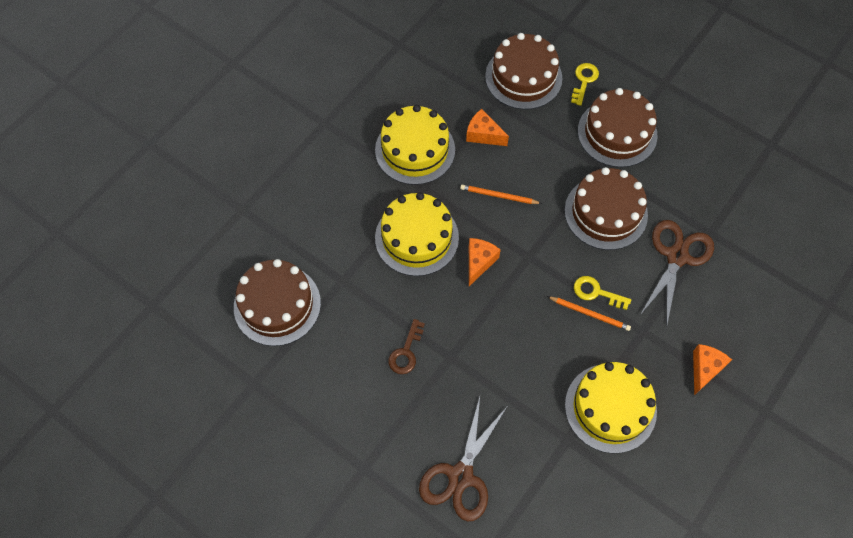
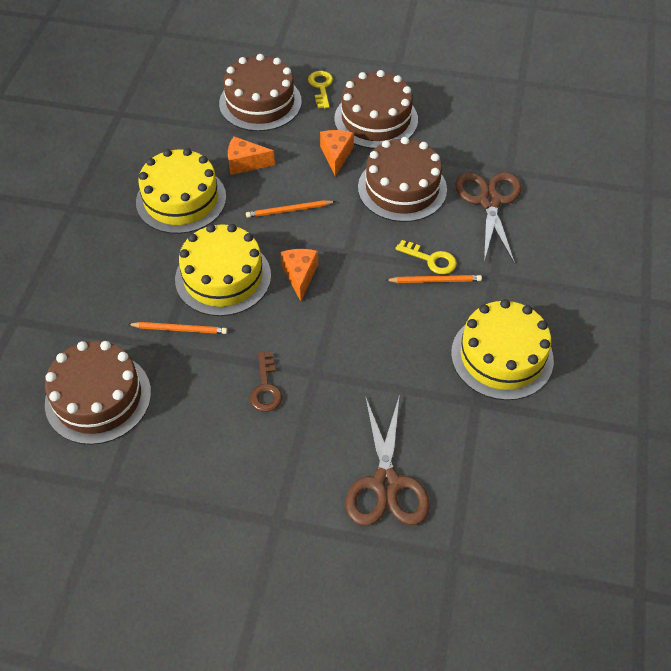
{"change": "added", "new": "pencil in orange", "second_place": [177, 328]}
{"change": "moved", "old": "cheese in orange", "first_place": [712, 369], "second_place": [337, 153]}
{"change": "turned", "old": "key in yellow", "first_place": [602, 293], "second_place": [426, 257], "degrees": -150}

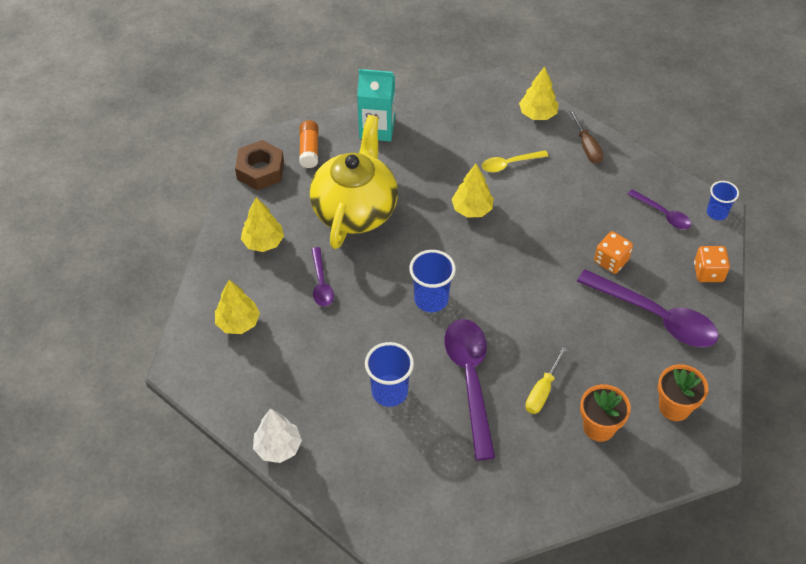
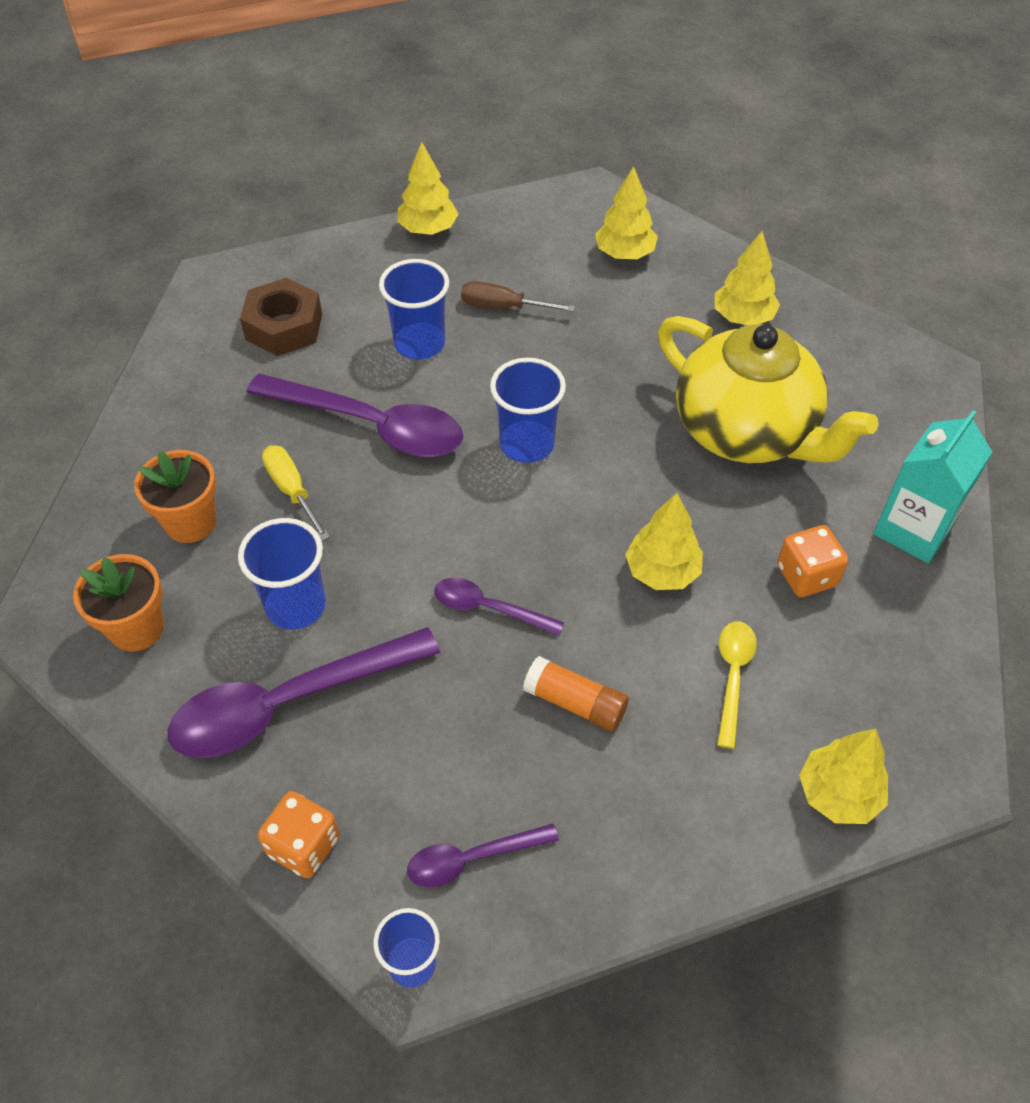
{"change": "added", "new": "cup in blue", "second_place": [282, 574]}
{"change": "moved", "old": "nut in brown", "first_place": [259, 165], "second_place": [281, 317]}
{"change": "moved", "old": "glue stick in orange", "first_place": [309, 144], "second_place": [576, 693]}
{"change": "moved", "old": "spoon in purple", "first_place": [322, 276], "second_place": [499, 607]}
{"change": "moved", "old": "screwdriver in brown", "first_place": [586, 136], "second_place": [518, 296]}
{"change": "moved", "old": "dice in orange", "first_place": [613, 252], "second_place": [812, 561]}
{"change": "recoloured", "old": "tree in white", "new": "tree in yellow", "first_place": [277, 435], "second_place": [427, 188]}

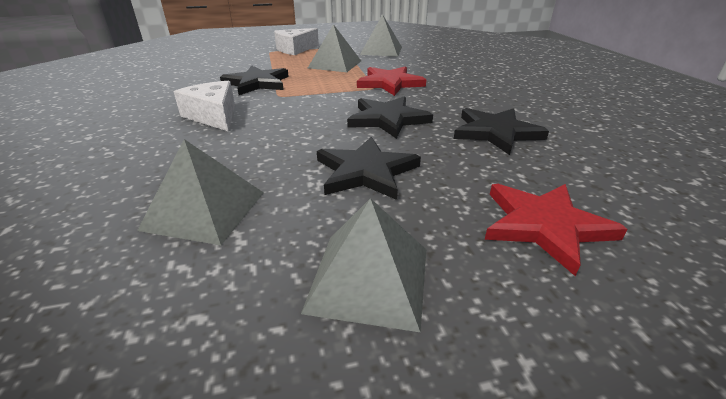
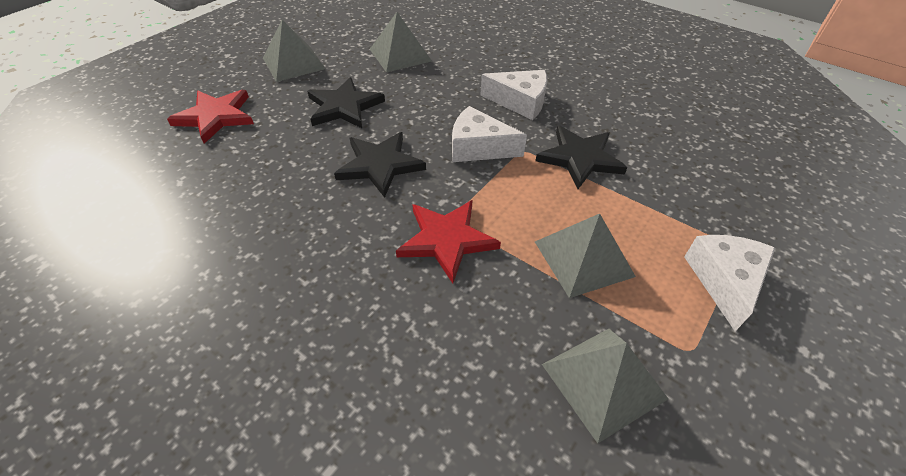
{"change": "removed", "old": "star in black", "first_place": [501, 131]}
{"change": "added", "new": "cheese in white", "second_place": [489, 134]}

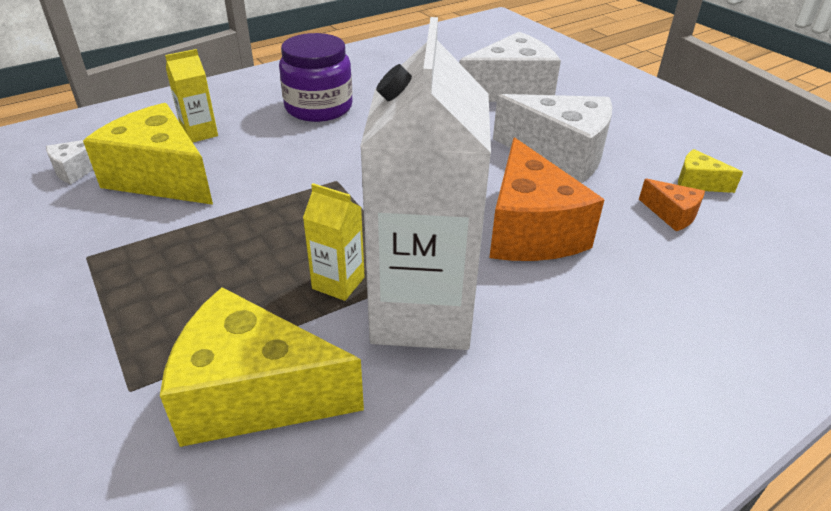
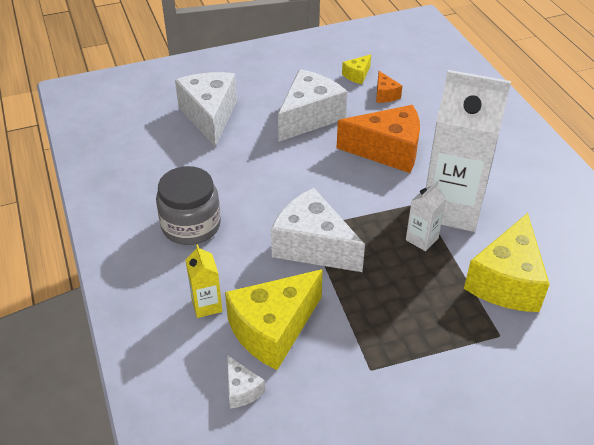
{"change": "added", "new": "cheese in white", "second_place": [318, 230]}
{"change": "recoloured", "old": "jar in purple", "new": "jar in grey", "first_place": [315, 77], "second_place": [188, 205]}
{"change": "recoloured", "old": "carton in yellow", "new": "carton in white", "first_place": [334, 242], "second_place": [426, 216]}
{"change": "turned", "old": "cheese in orange", "first_place": [672, 205], "second_place": [389, 87], "degrees": 105}

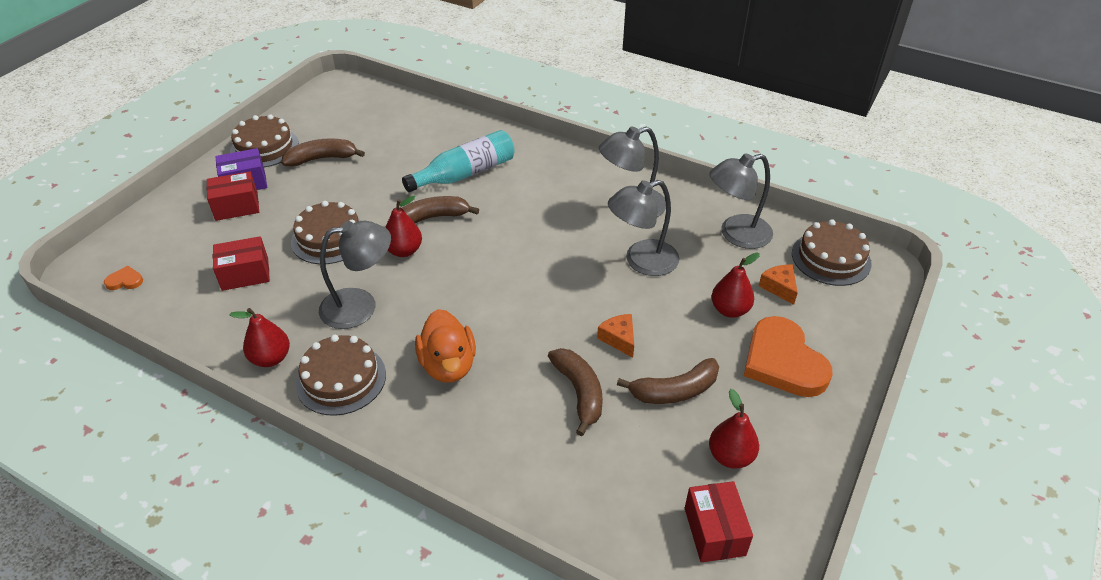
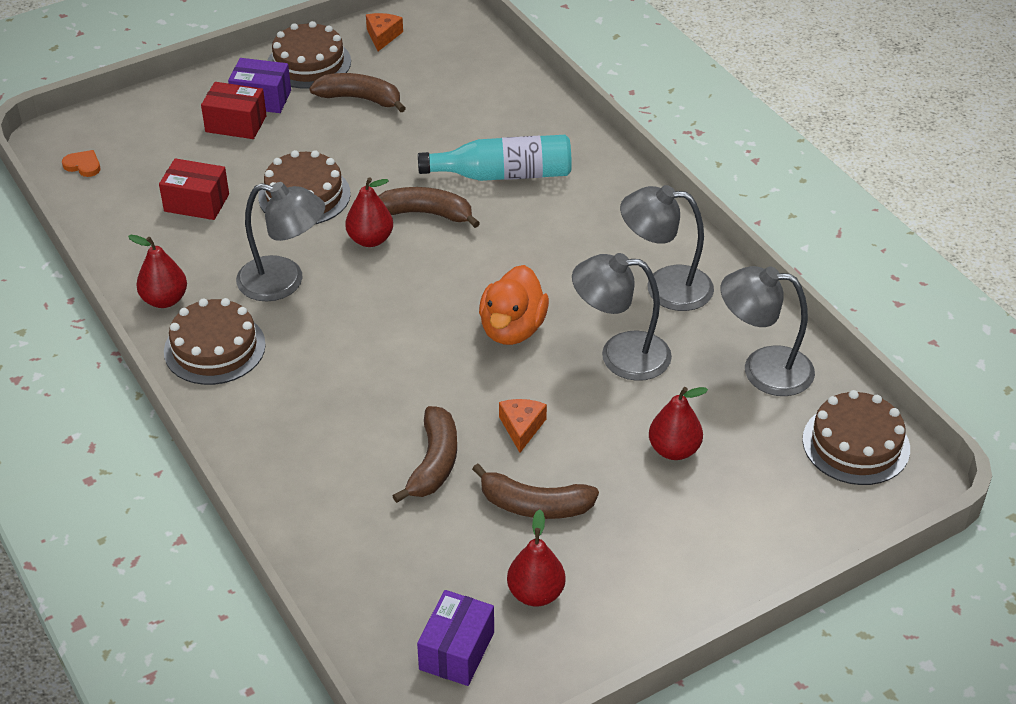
{"change": "removed", "old": "heart in orange", "first_place": [788, 356]}
{"change": "moved", "old": "duck in orange", "first_place": [445, 346], "second_place": [514, 305]}
{"change": "moved", "old": "cheese in orange", "first_place": [778, 285], "second_place": [384, 32]}
{"change": "recoloured", "old": "box in red", "new": "box in purple", "first_place": [719, 522], "second_place": [455, 638]}

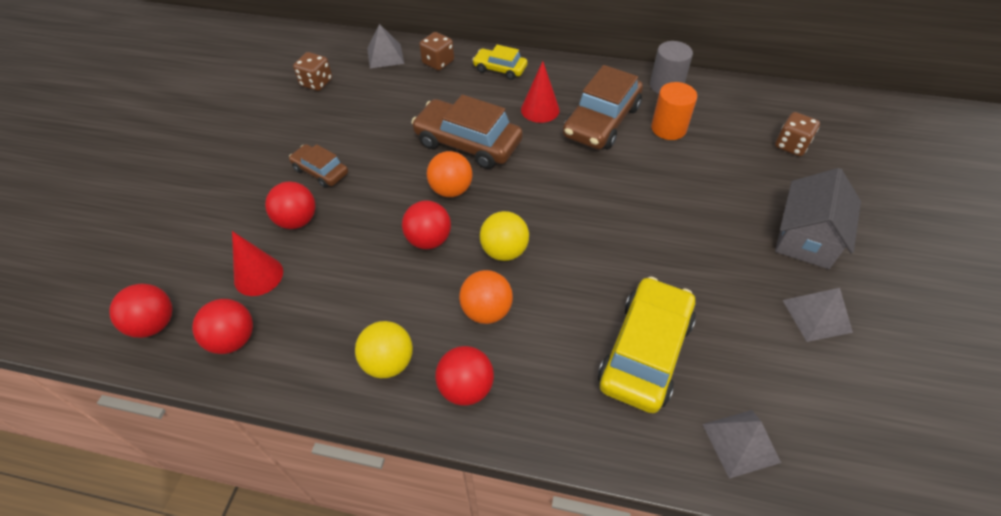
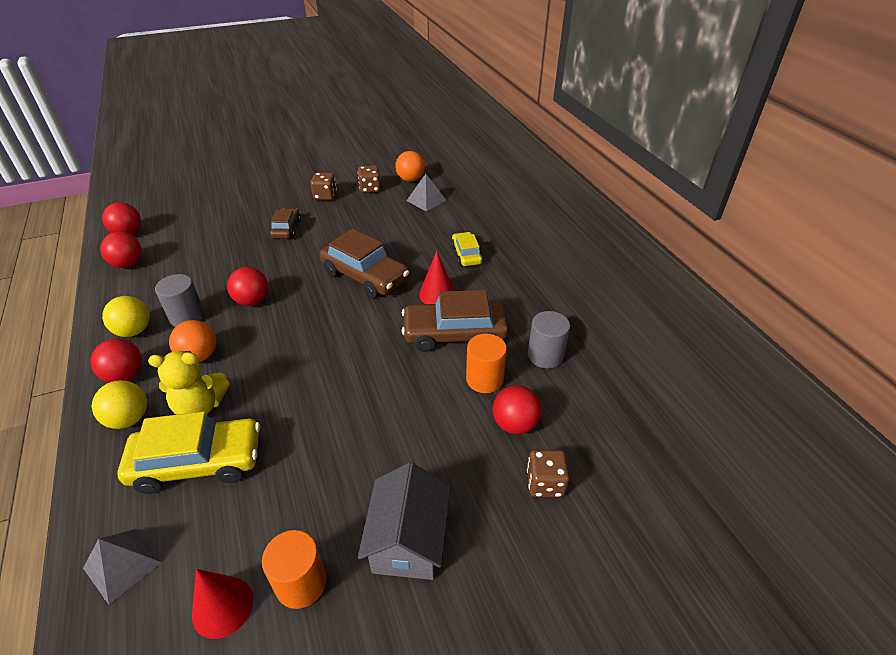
{"change": "added", "new": "teddy bear in yellow", "second_place": [189, 383]}
{"change": "added", "new": "cylinder in grey", "second_place": [179, 300]}
{"change": "moved", "old": "cone in red", "first_place": [257, 263], "second_place": [222, 604]}
{"change": "moved", "old": "ball in red", "first_place": [290, 205], "second_place": [517, 409]}
{"change": "moved", "old": "dice in brown", "first_place": [436, 51], "second_place": [323, 186]}
{"change": "moved", "old": "ball in orange", "first_place": [450, 174], "second_place": [410, 166]}
{"change": "moved", "old": "ball in yellow", "first_place": [504, 236], "second_place": [119, 404]}
{"change": "replaced", "old": "pyramid in grey", "new": "cylinder in orange", "first_place": [818, 315], "second_place": [294, 569]}
{"change": "turned", "old": "car in brown", "first_place": [467, 132], "second_place": [364, 263], "degrees": 135}
{"change": "turned", "old": "house in grey", "first_place": [818, 218], "second_place": [404, 521], "degrees": -75}

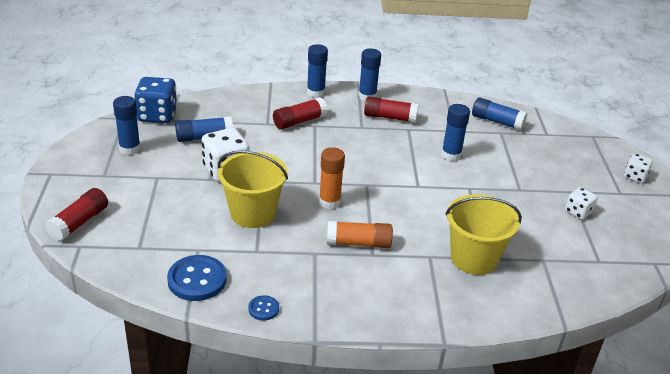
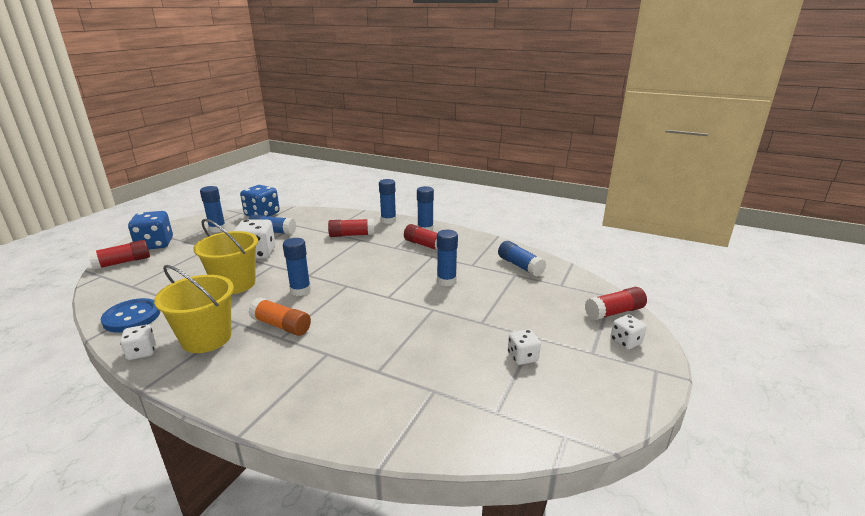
{"change": "added", "new": "dice in blue", "second_place": [150, 230]}
{"change": "added", "new": "glue stick in red", "second_place": [616, 303]}
{"change": "moved", "old": "bucket in yellow", "first_place": [483, 234], "second_place": [194, 309]}
{"change": "replaced", "old": "button in blue", "new": "dice in white", "first_place": [263, 308], "second_place": [138, 342]}
{"change": "recoloured", "old": "glue stick in orange", "new": "glue stick in blue", "first_place": [332, 178], "second_place": [297, 267]}

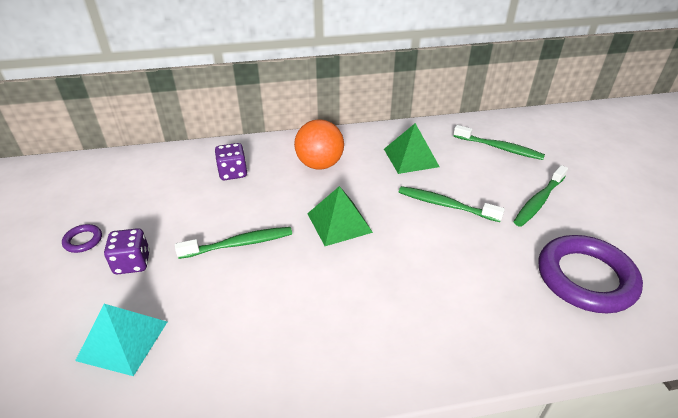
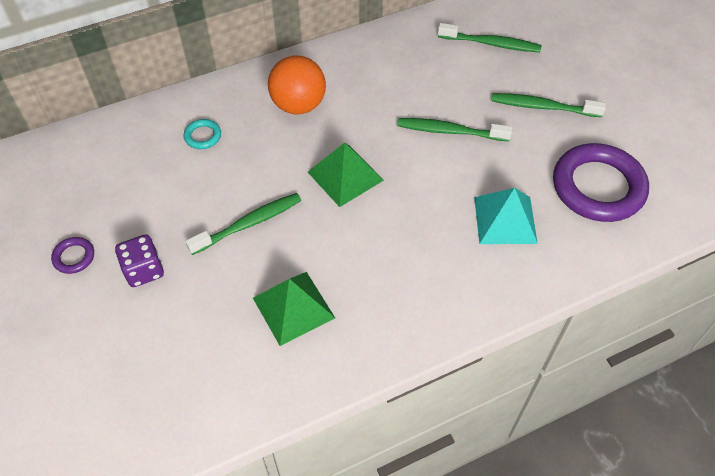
{"change": "moved", "old": "pyramid in turquoise", "first_place": [121, 340], "second_place": [506, 216]}
{"change": "moved", "old": "pyramid in green", "first_place": [412, 148], "second_place": [294, 309]}
{"change": "replaced", "old": "dice in purple", "new": "ring in turquoise", "first_place": [231, 161], "second_place": [202, 134]}
{"change": "turned", "old": "toothbrush in green", "first_place": [541, 196], "second_place": [549, 105], "degrees": 75}

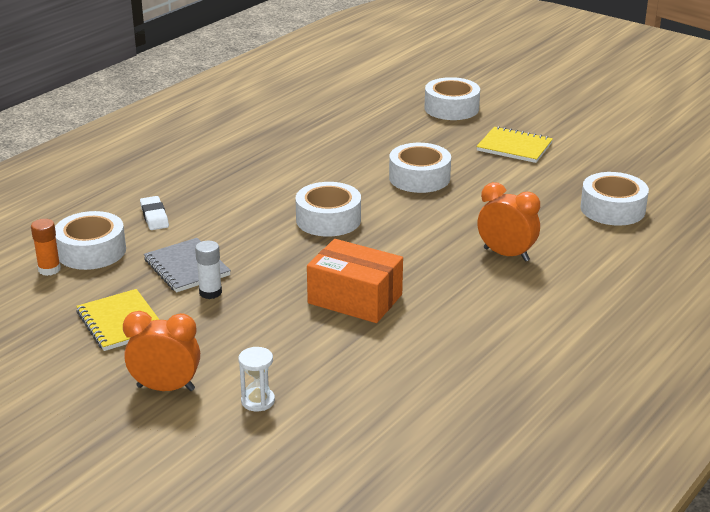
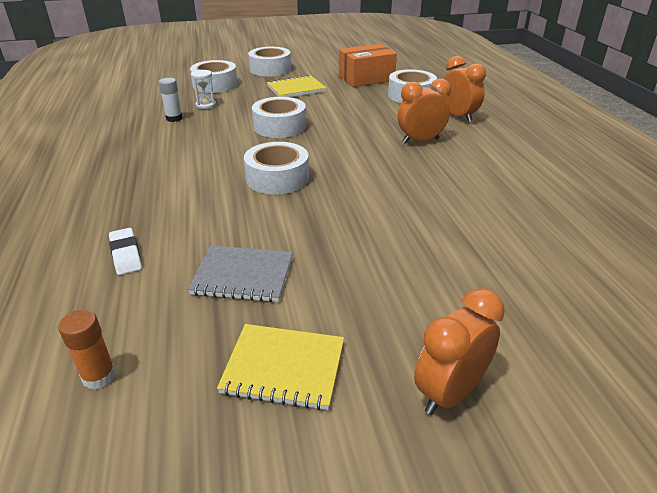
{"change": "added", "new": "clock in orange", "second_place": [463, 89]}
{"change": "moved", "old": "tape in white", "first_place": [90, 240], "second_place": [269, 62]}
{"change": "moved", "old": "glue stick in white", "first_place": [208, 270], "second_place": [170, 100]}
{"change": "moved", "old": "hourglass in white", "first_place": [256, 379], "second_place": [203, 89]}
{"change": "moved", "old": "box in orange", "first_place": [355, 281], "second_place": [368, 65]}
{"change": "turned", "old": "eraser in white", "first_place": [154, 213], "second_place": [125, 251], "degrees": 45}

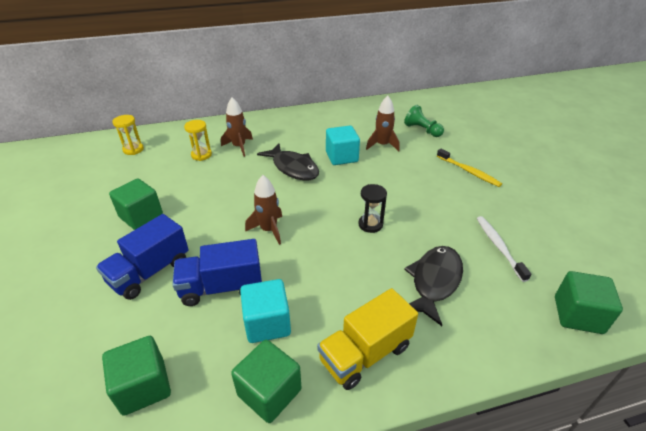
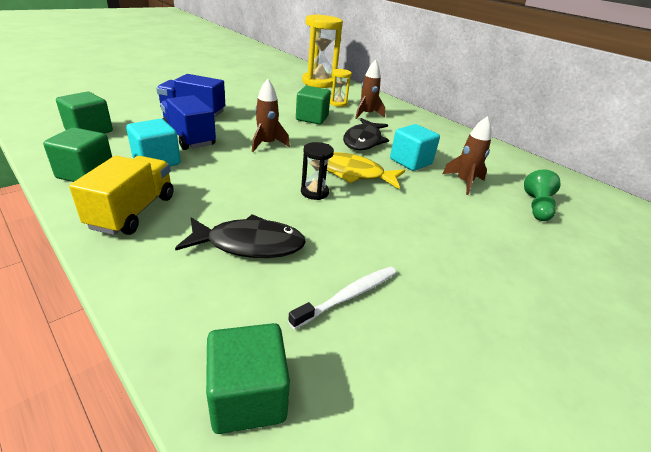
{"change": "removed", "old": "toothbrush in yellow", "first_place": [469, 168]}
{"change": "added", "new": "fish in yellow", "second_place": [366, 170]}
{"change": "moved", "old": "cube in green", "first_place": [136, 204], "second_place": [313, 105]}
{"change": "turned", "old": "truck in yellow", "first_place": [367, 339], "second_place": [121, 195], "degrees": 75}
{"change": "resized", "old": "hourglass in yellow", "first_place": [128, 135], "second_place": [322, 51], "factor": 2.09}

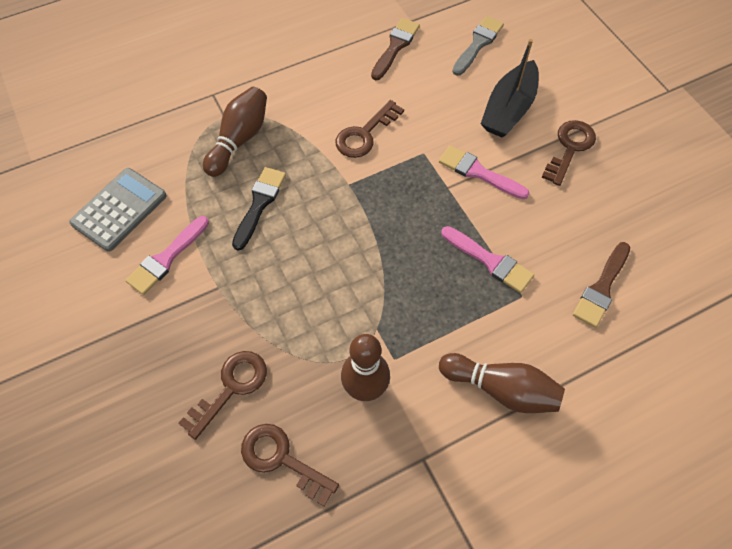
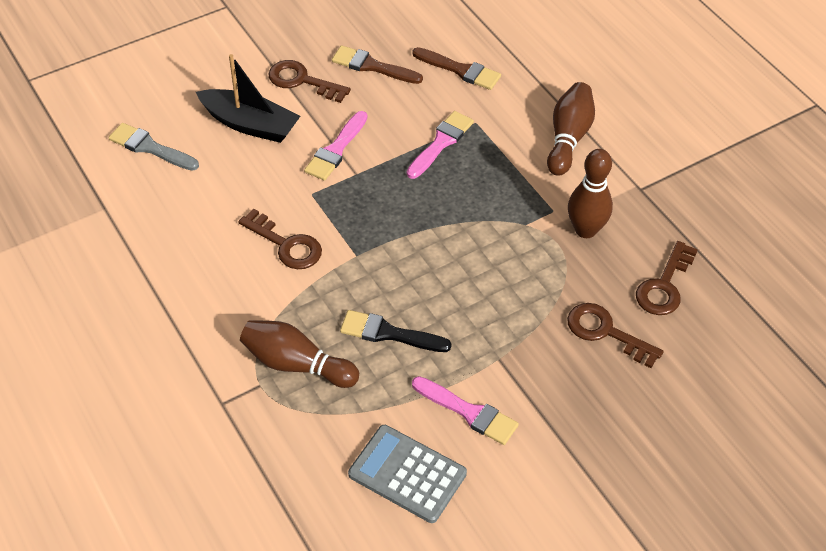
{"change": "moved", "old": "brush in brown", "first_place": [395, 49], "second_place": [377, 64]}

